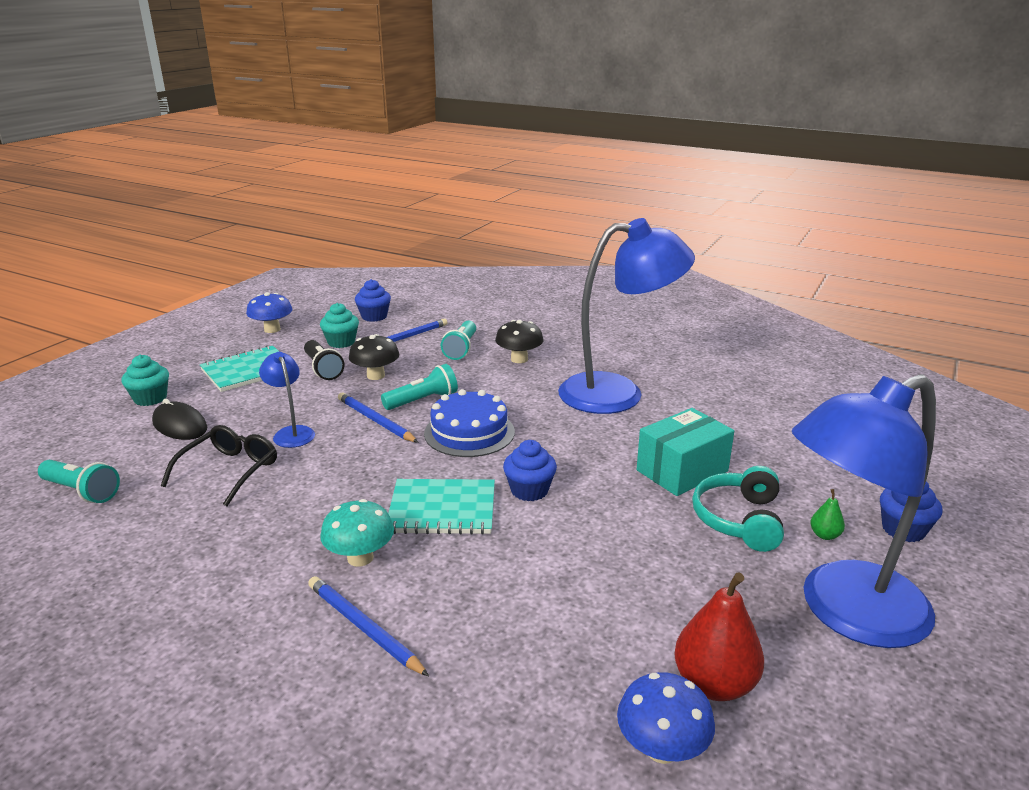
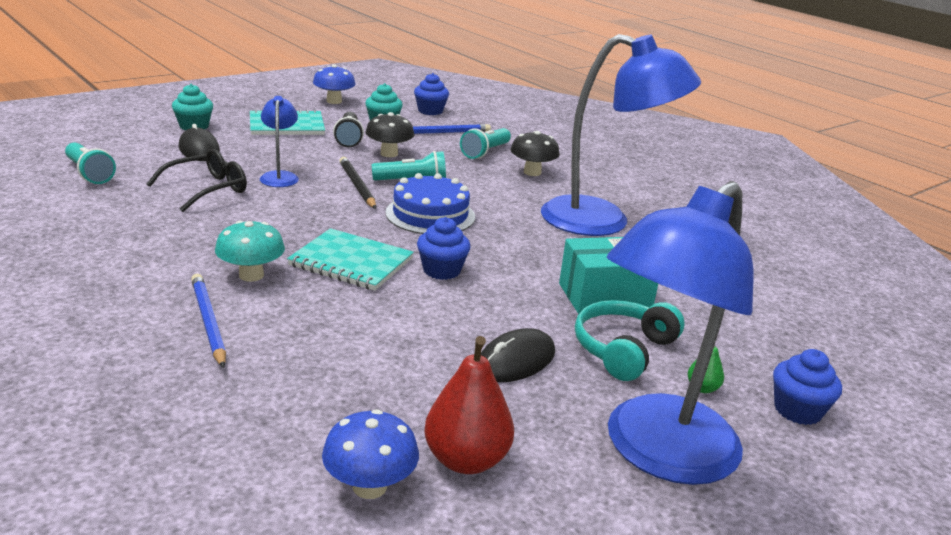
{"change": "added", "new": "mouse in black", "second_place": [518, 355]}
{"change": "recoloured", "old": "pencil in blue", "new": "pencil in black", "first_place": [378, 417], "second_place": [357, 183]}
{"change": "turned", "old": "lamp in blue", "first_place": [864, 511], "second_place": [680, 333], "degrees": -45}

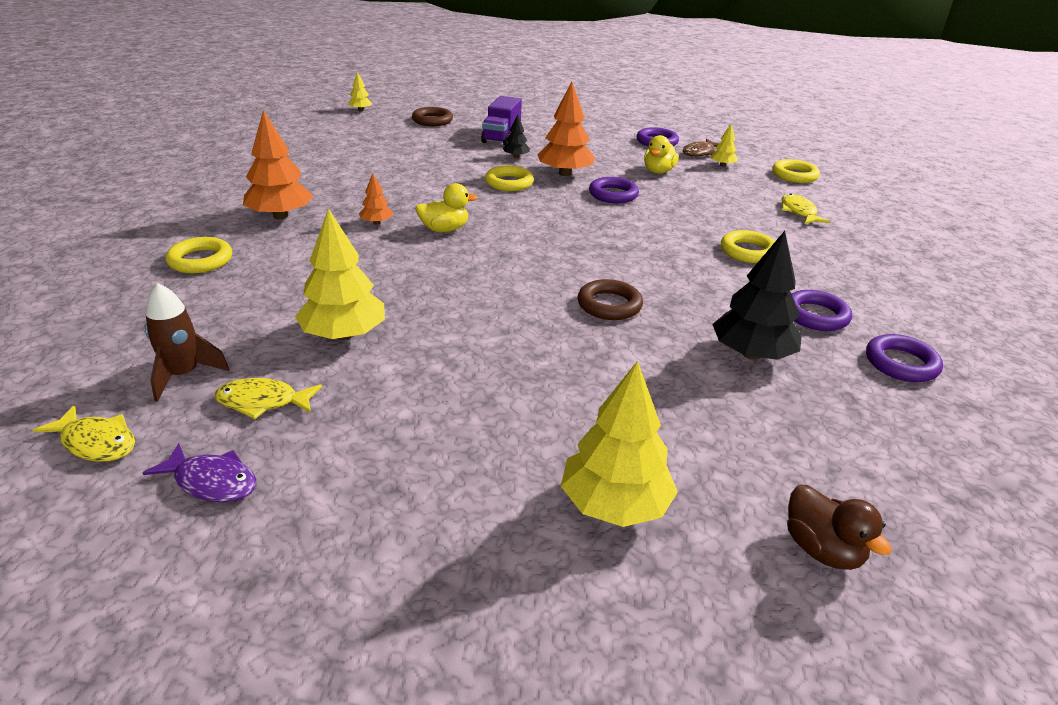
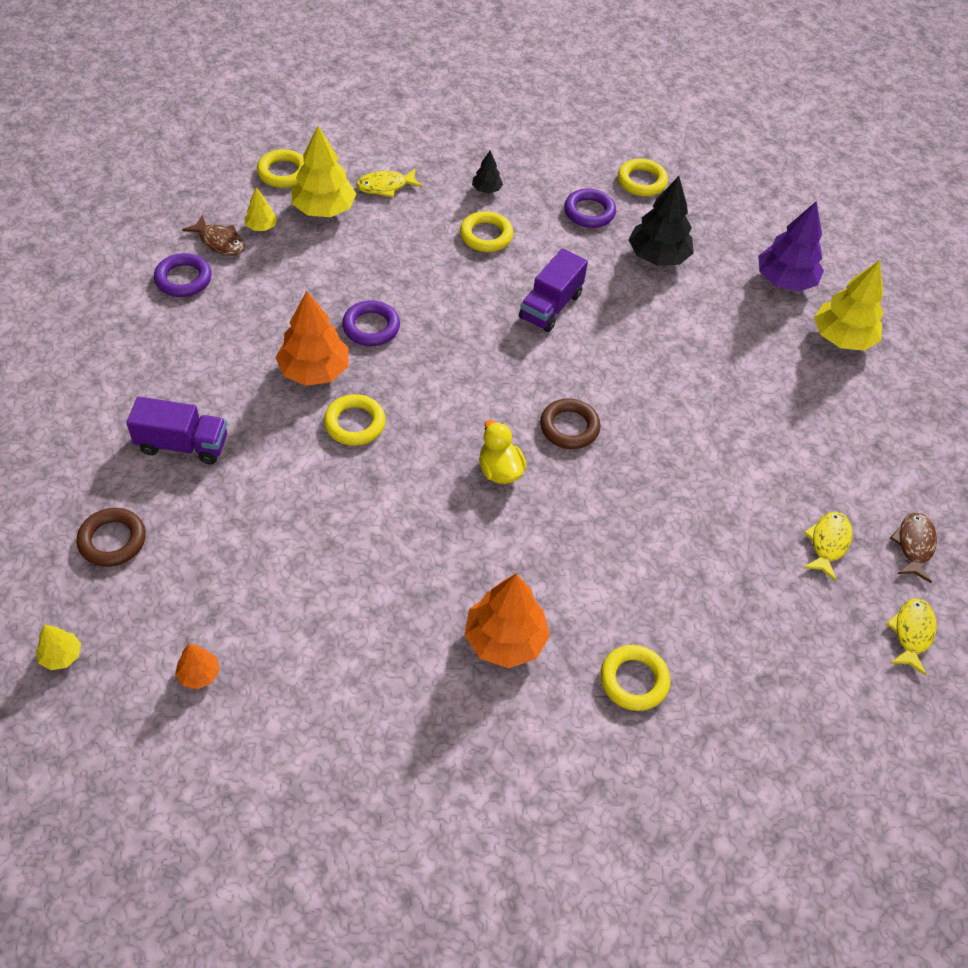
{"change": "removed", "old": "rocket in brown", "first_place": [187, 342]}
{"change": "removed", "old": "duck in yellow", "first_place": [661, 154]}
{"change": "removed", "old": "duck in brown", "first_place": [839, 527]}
{"change": "added", "new": "truck in purple", "second_place": [553, 290]}
{"change": "added", "new": "tree in purple", "second_place": [791, 246]}
{"change": "moved", "old": "tree in yellow", "first_place": [340, 274], "second_place": [323, 171]}
{"change": "moved", "old": "tree in orange", "first_place": [376, 199], "second_place": [197, 666]}
{"change": "moved", "old": "tree in black", "first_place": [516, 136], "second_place": [487, 172]}
{"change": "moved", "old": "ring in brown", "first_place": [610, 299], "second_place": [570, 424]}
{"change": "recoloured", "old": "fish in purple", "new": "fish in brown", "first_place": [199, 472], "second_place": [913, 548]}
{"change": "recoloured", "old": "ring in purple", "new": "ring in yellow", "first_place": [904, 358], "second_place": [643, 177]}
{"change": "turned", "old": "fish in yellow", "first_place": [268, 398], "second_place": [827, 546], "degrees": -150}

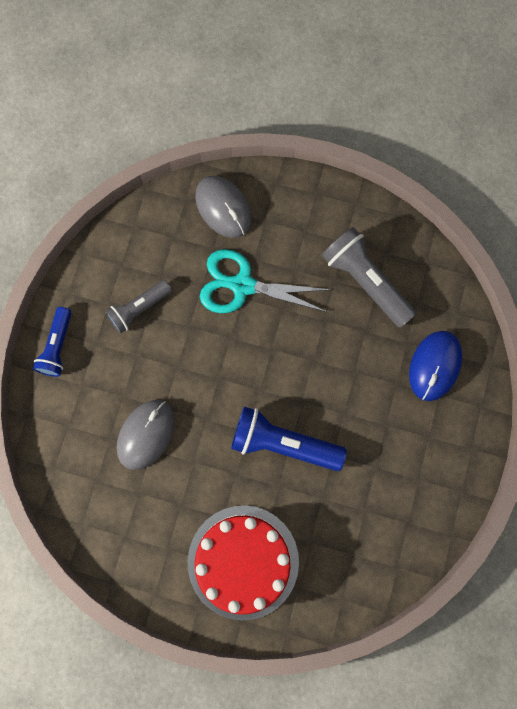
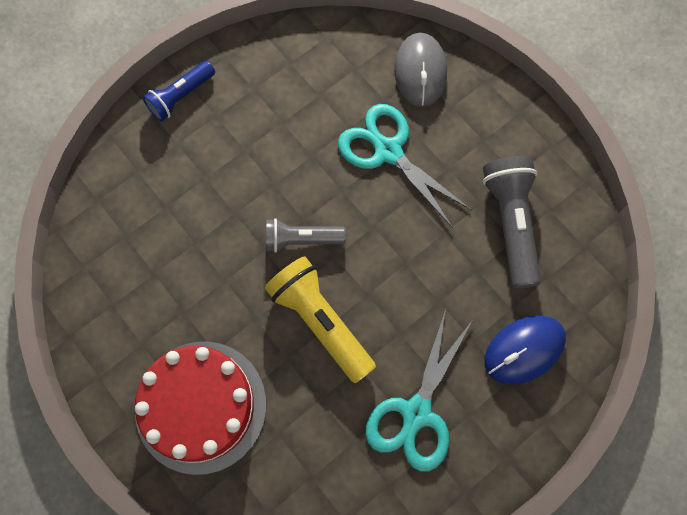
{"change": "removed", "old": "mouse in grey", "first_place": [146, 435]}
{"change": "added", "new": "scissors in turquoise", "second_place": [419, 390]}
{"change": "moved", "old": "flashlight in grey", "first_place": [138, 307], "second_place": [306, 235]}
{"change": "recoloured", "old": "flashlight in blue", "new": "flashlight in yellow", "first_place": [289, 439], "second_place": [320, 320]}

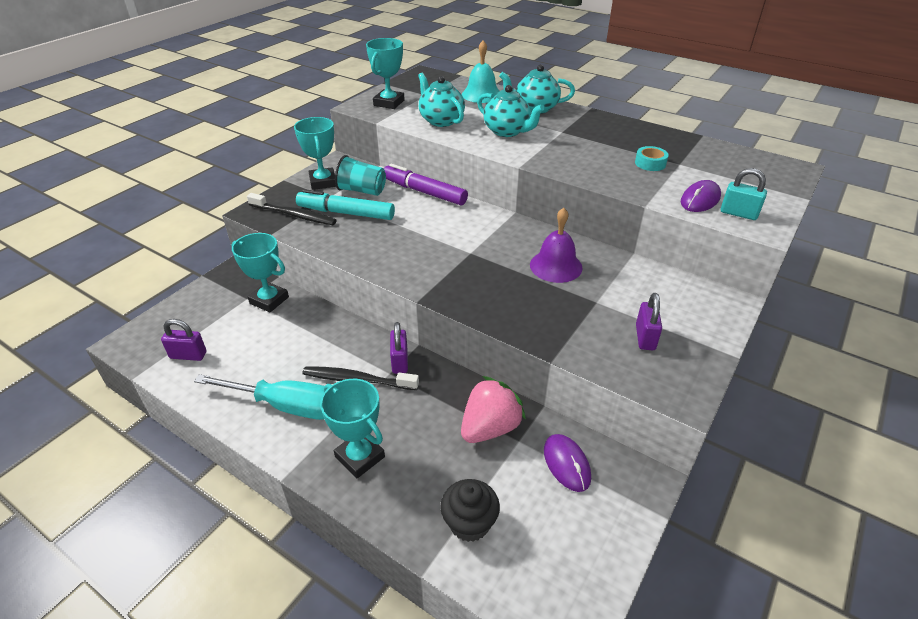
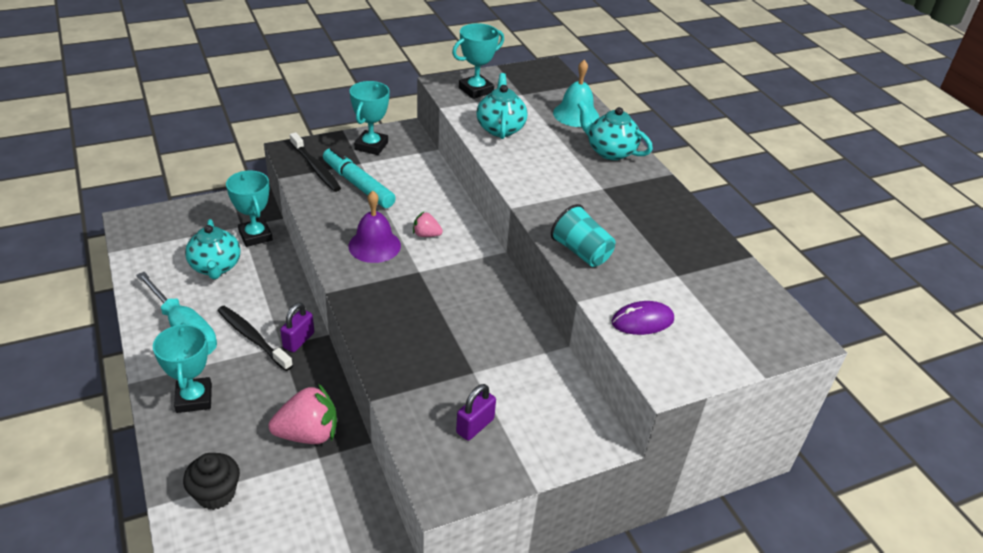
{"change": "removed", "old": "padlock in purple", "first_place": [184, 340]}
{"change": "removed", "old": "marker in purple", "first_place": [426, 184]}
{"change": "removed", "old": "mouse in purple", "first_place": [567, 463]}
{"change": "removed", "old": "tape in turquoise", "first_place": [652, 158]}
{"change": "removed", "old": "padlock in turquoise", "first_place": [744, 194]}
{"change": "added", "new": "strawberry in pink", "second_place": [428, 224]}
{"change": "moved", "old": "cup in turquoise", "first_place": [360, 175], "second_place": [583, 235]}
{"change": "moved", "old": "teapot in turquoise", "first_place": [511, 111], "second_place": [213, 249]}
{"change": "moved", "old": "bell in purple", "first_place": [556, 245], "second_place": [374, 227]}

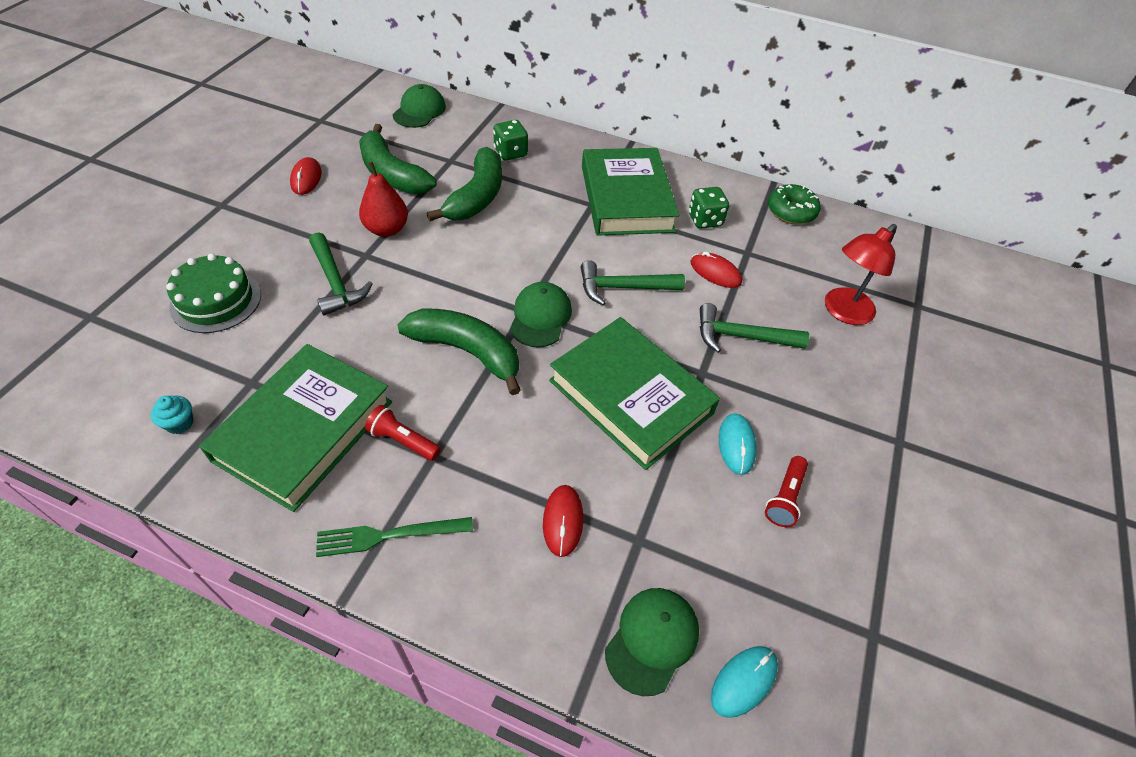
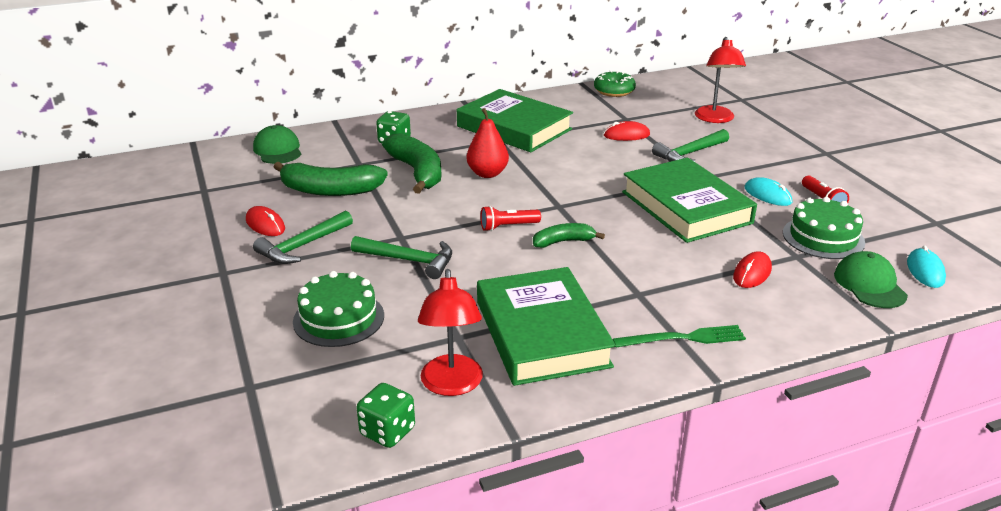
{"change": "removed", "old": "cap in green", "first_place": [541, 314]}
{"change": "added", "new": "cake in green", "second_place": [824, 228]}
{"change": "moved", "old": "pear in red", "first_place": [383, 199], "second_place": [488, 143]}
{"change": "moved", "old": "flashlight in red", "first_place": [403, 433], "second_place": [511, 218]}
{"change": "moved", "old": "hammer in green", "first_place": [633, 283], "second_place": [303, 237]}
{"change": "moved", "old": "dice in green", "first_place": [709, 208], "second_place": [386, 415]}
{"change": "replaced", "old": "cupcake in turquoise", "new": "lamp in red", "first_place": [172, 415], "second_place": [450, 332]}
{"change": "turned", "old": "fork in green", "first_place": [394, 537], "second_place": [679, 336], "degrees": -135}
{"change": "turned", "old": "mouse in red", "first_place": [563, 521], "second_place": [752, 269], "degrees": 75}
{"change": "turned", "old": "book in green", "first_place": [634, 393], "second_place": [689, 200], "degrees": 60}
{"change": "resized", "old": "banana in green", "first_place": [459, 351], "second_place": [569, 235], "factor": 0.56}

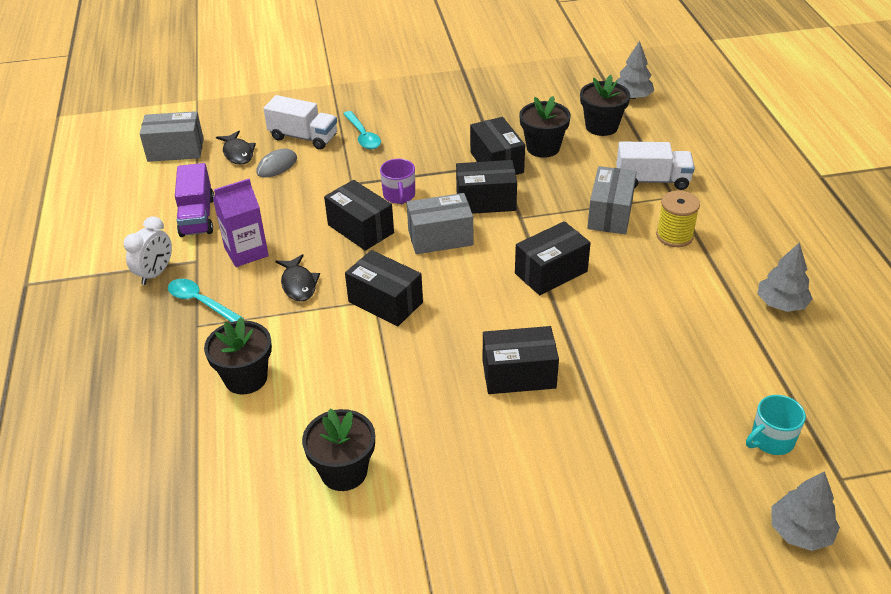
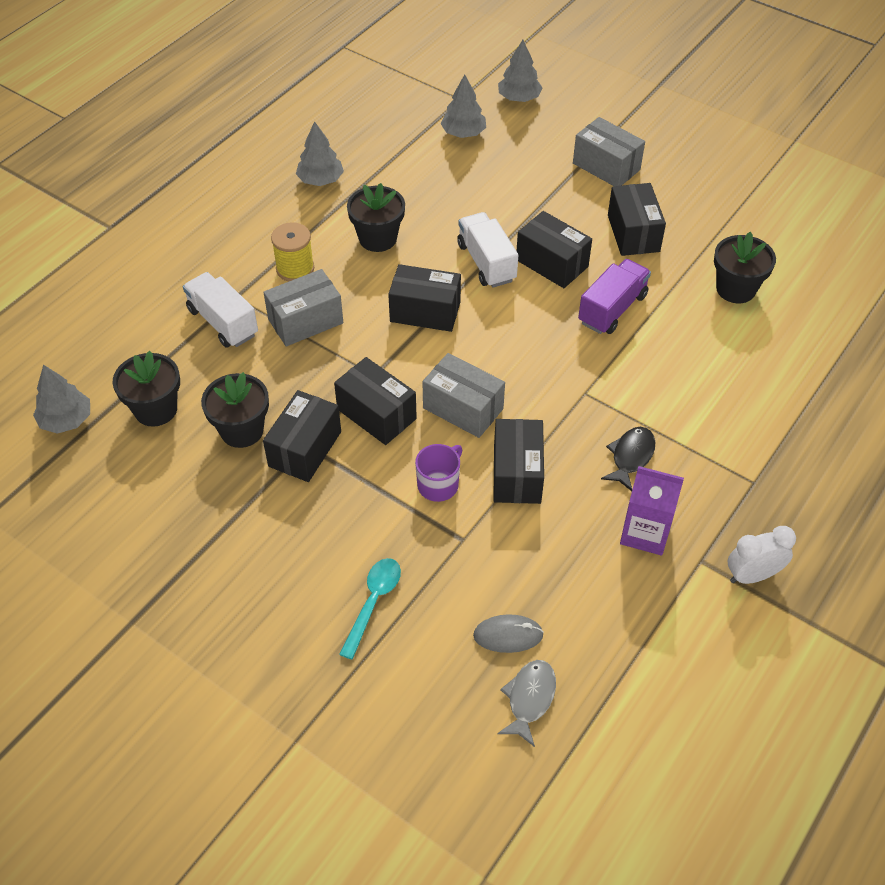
{"change": "removed", "old": "spoon in turquoise", "first_place": [206, 300]}
{"change": "moved", "old": "box in grey", "first_place": [172, 136], "second_place": [609, 151]}
{"change": "moved", "old": "truck in purple", "first_place": [194, 200], "second_place": [614, 296]}
{"change": "moved", "old": "flower pot in black", "first_place": [238, 356], "second_place": [376, 217]}
{"change": "moved", "old": "truck in white", "first_place": [300, 122], "second_place": [487, 250]}
{"change": "moved", "old": "box in black", "first_place": [384, 288], "second_place": [637, 219]}
{"change": "replaced", "old": "mug in turquoise", "new": "tree in grey", "first_place": [776, 425], "second_place": [463, 106]}
{"change": "recoloured", "old": "fish in black", "new": "fish in grey", "first_place": [236, 148], "second_place": [526, 703]}

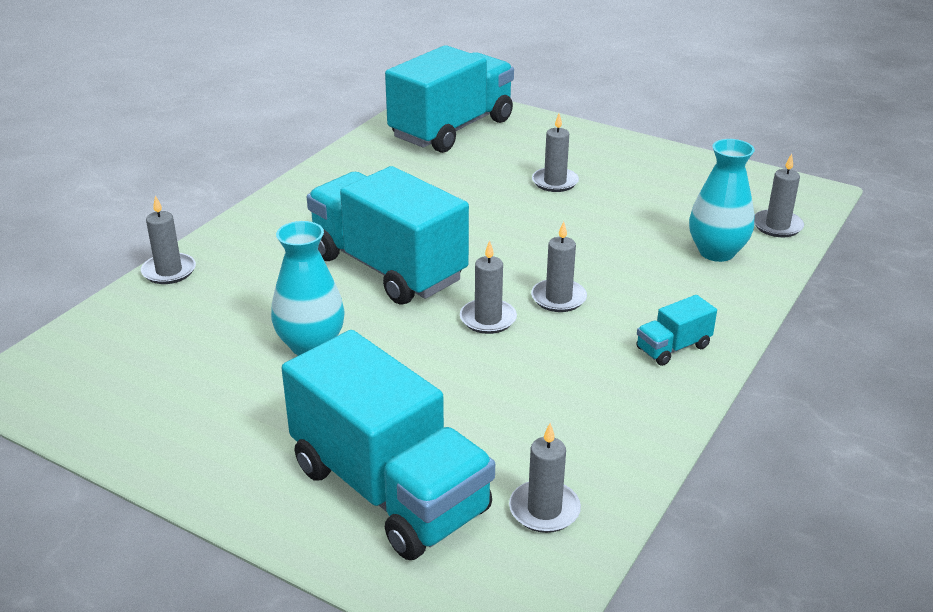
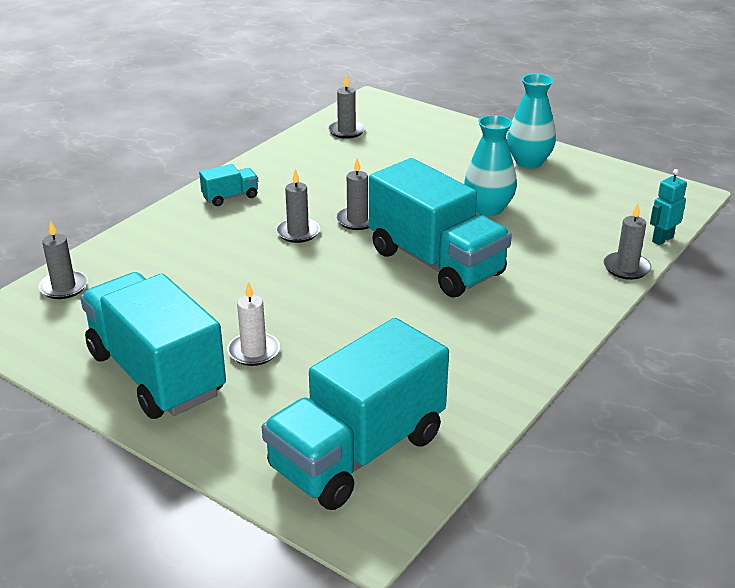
{"change": "added", "new": "robot in turquoise", "second_place": [668, 207]}
{"change": "moved", "old": "truck in turquoise", "first_place": [388, 445], "second_place": [153, 345]}
{"change": "moved", "old": "vase in turquoise", "first_place": [722, 200], "second_place": [531, 121]}
{"change": "recoloured", "old": "candle in grey", "new": "candle in white", "first_place": [555, 153], "second_place": [253, 324]}

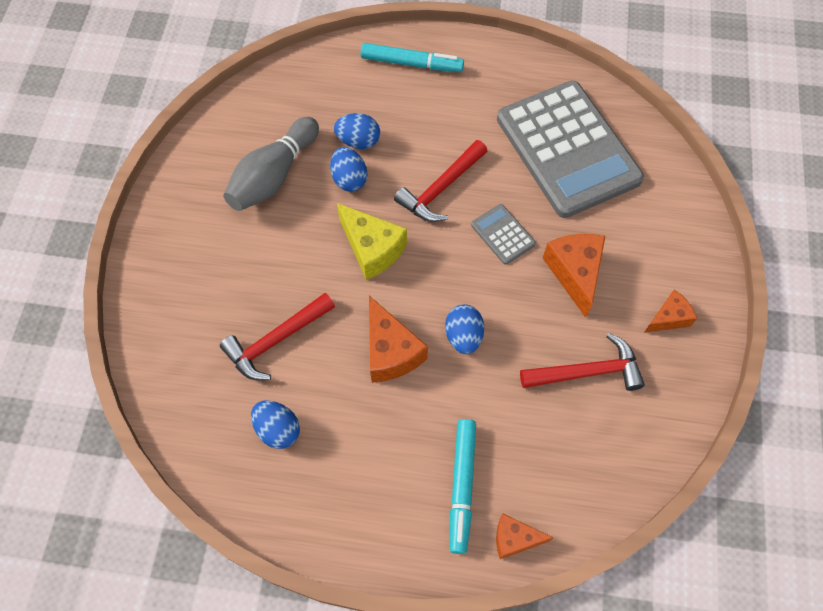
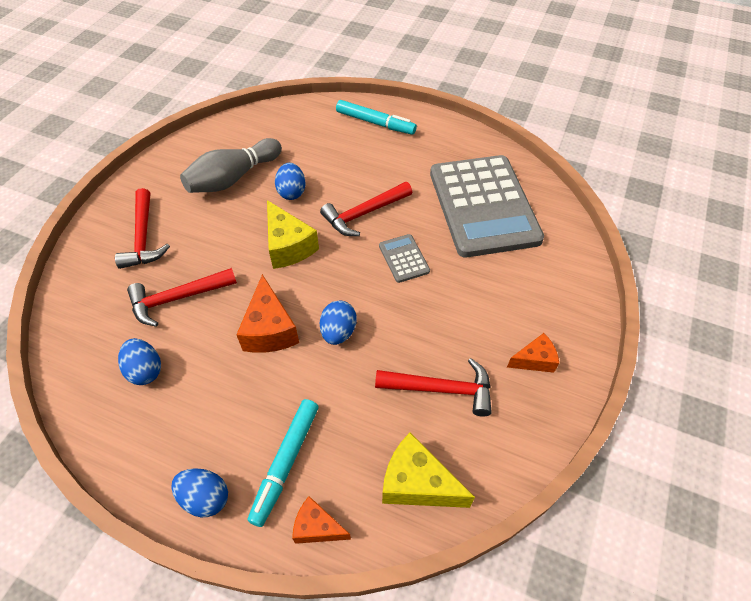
{"change": "removed", "old": "cheese in orange", "first_place": [574, 276]}
{"change": "added", "new": "hammer in red", "second_place": [142, 228]}
{"change": "added", "new": "cheese in yellow", "second_place": [428, 470]}
{"change": "moved", "old": "egg in blue", "first_place": [357, 131], "second_place": [199, 493]}

